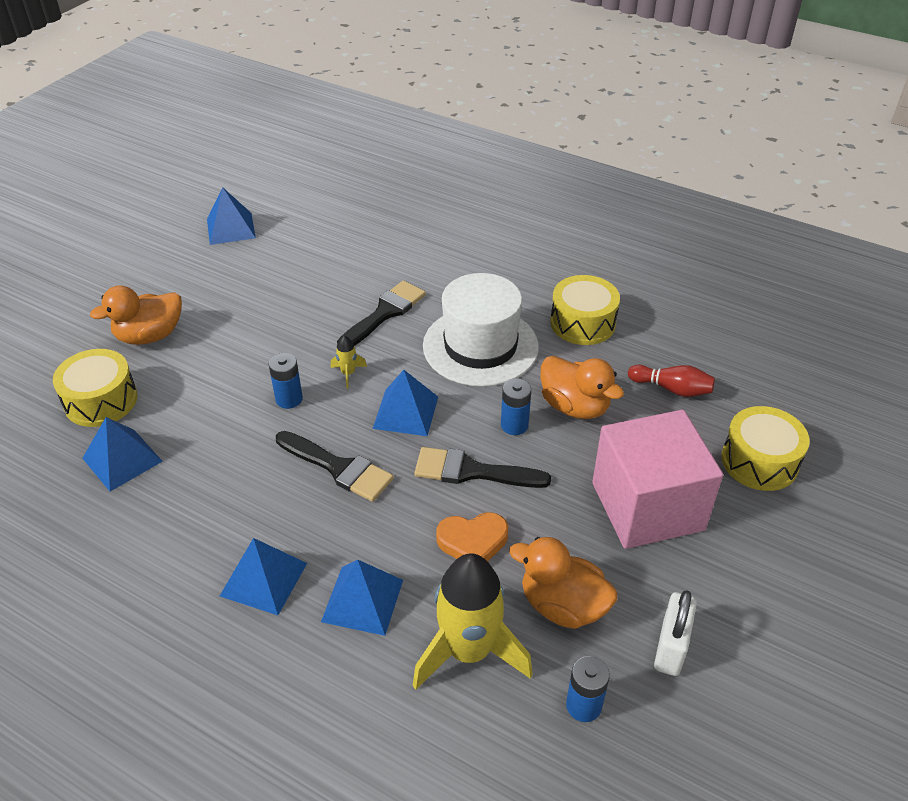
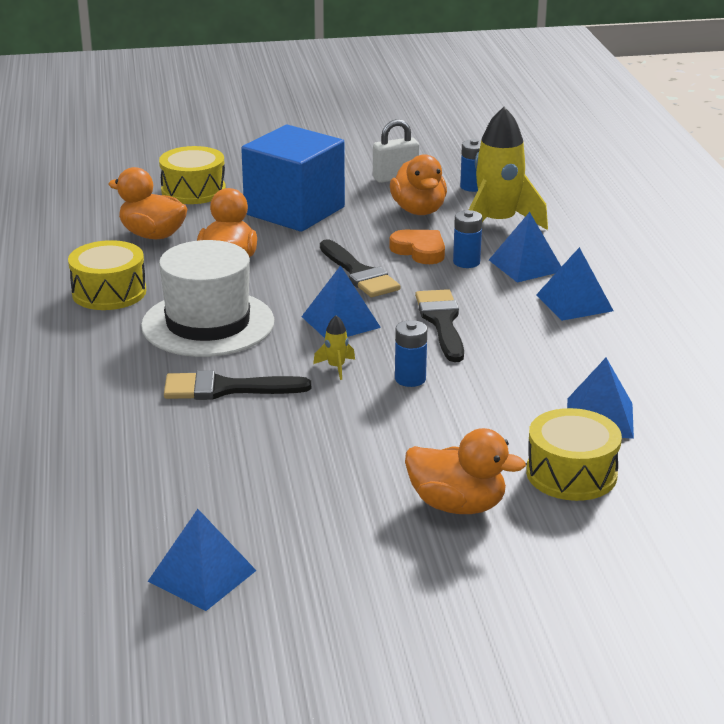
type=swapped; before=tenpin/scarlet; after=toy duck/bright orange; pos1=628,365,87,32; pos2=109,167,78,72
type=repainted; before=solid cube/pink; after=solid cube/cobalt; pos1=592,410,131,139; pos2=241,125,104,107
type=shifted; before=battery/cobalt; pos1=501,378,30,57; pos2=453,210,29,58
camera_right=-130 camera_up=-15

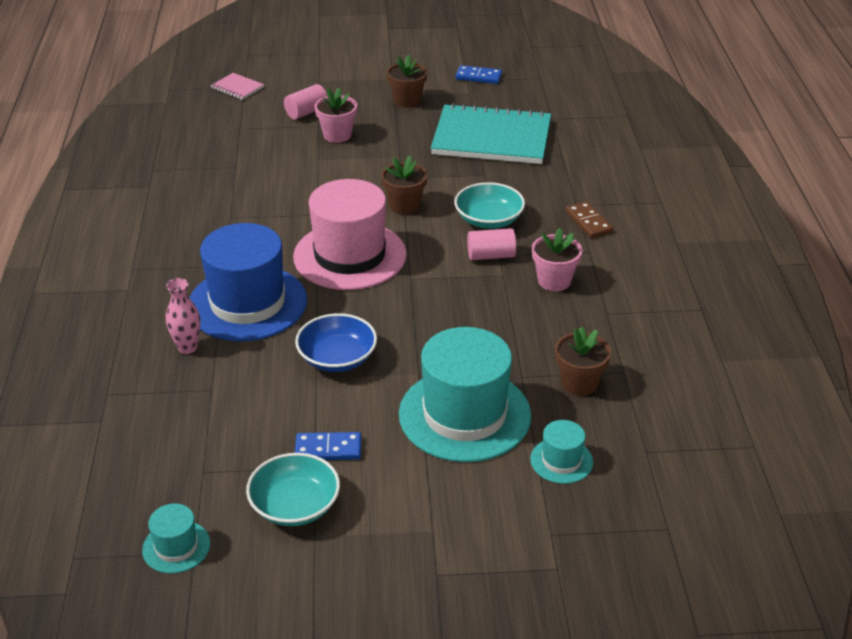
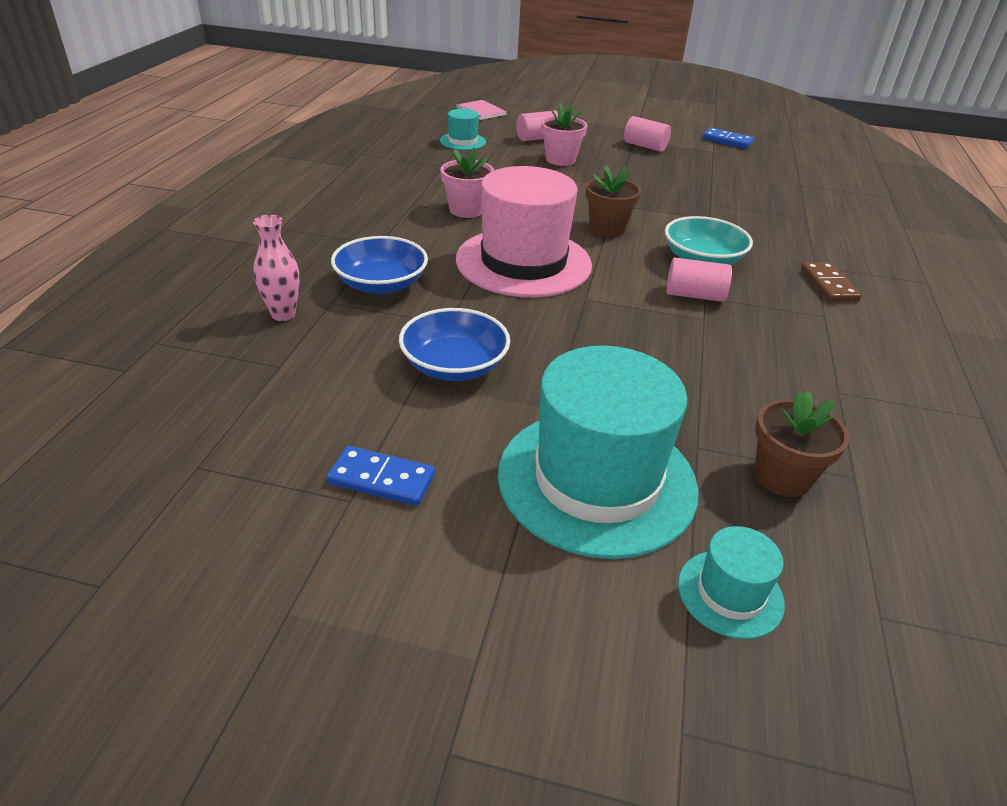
type=swapped; before=hat/cobalt; after=serving bowl/cobalt; pos1=190,223,117,118; pos2=331,236,97,58
type=shifted; before=hat/teal; pos1=142,503,68,71; pos2=440,109,46,41
type=shifted; before=plant pot/pink; pos1=532,228,50,63; pos2=440,147,54,71
type=swapped; before=plant pot/brown; after=cylinder/pink; pos1=387,55,40,53; pos2=624,116,47,36
type=gone; before=serving bowl/teal; pos1=246,453,94,73
type=gone; before=notebook/teal; pos1=431,103,120,61
camera_right=15 camera_up=0

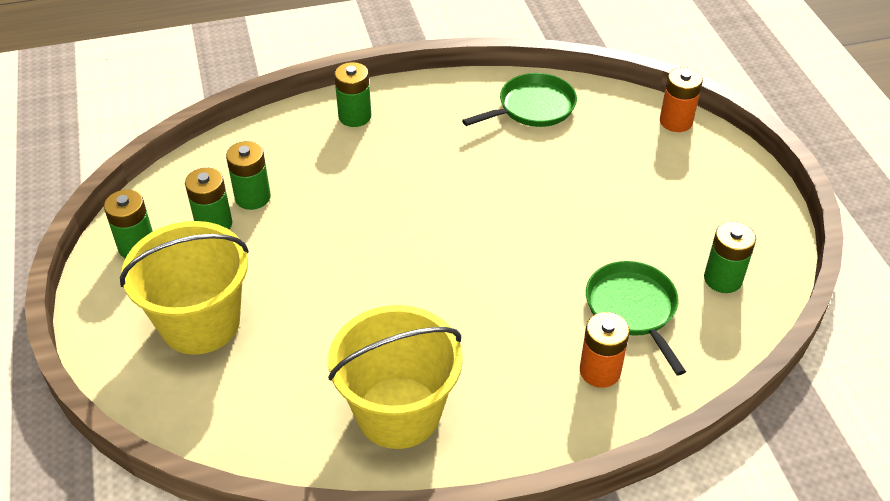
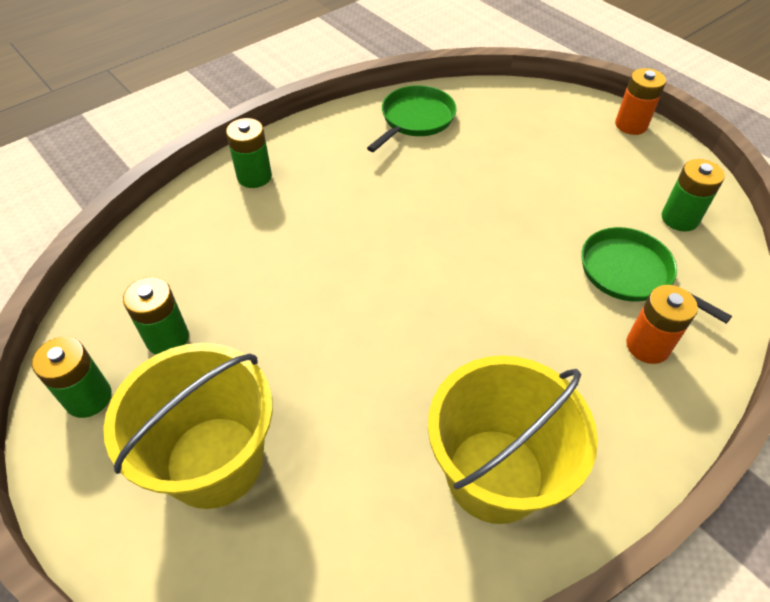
type=shifted; before=battery/bright orange; pos1=660,67,43,65; pos2=615,68,51,67
type=gone; before=battery/green; pos1=226,141,45,69
camera_right=-25 camera_up=5

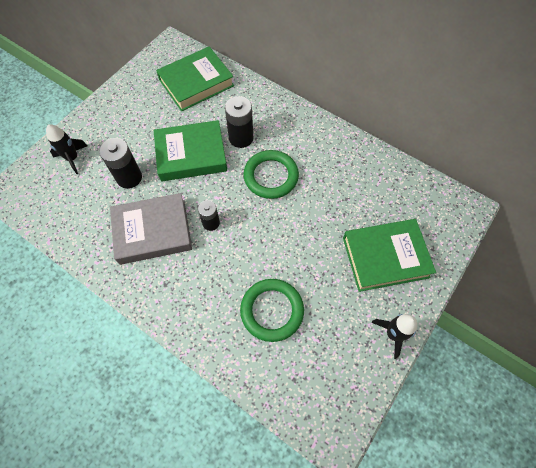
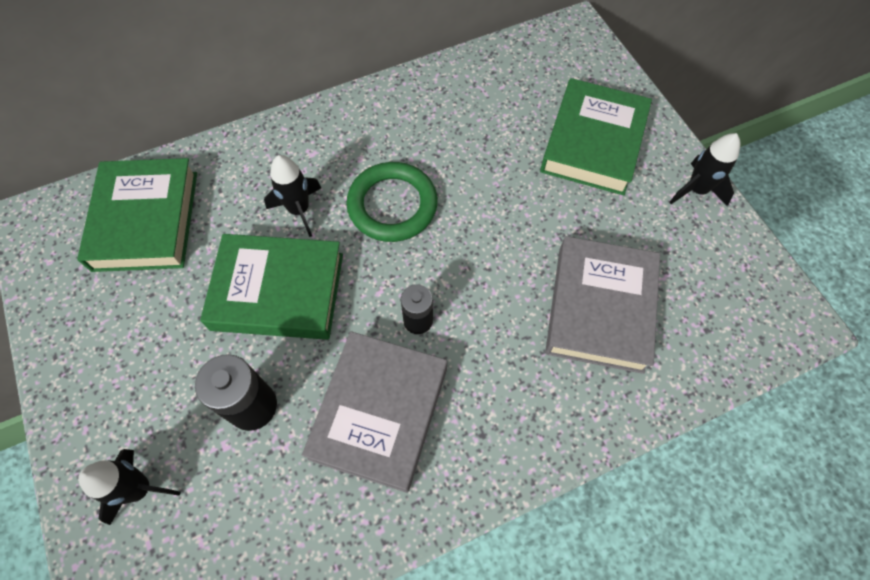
type=rotated; before=hardcover/green; pos1=154,120,73,61; pos2=200,234,143,106; turn=75
type=swapped; before=battery/ebony; after=toy rocket/ebony; pos1=225,96,28,52; pos2=264,155,57,82
type=swapped; before=hoop/green; after=hardcover/grey; pos1=240,279,64,63; pos2=545,236,115,138
camera_right=-60 camera_up=0

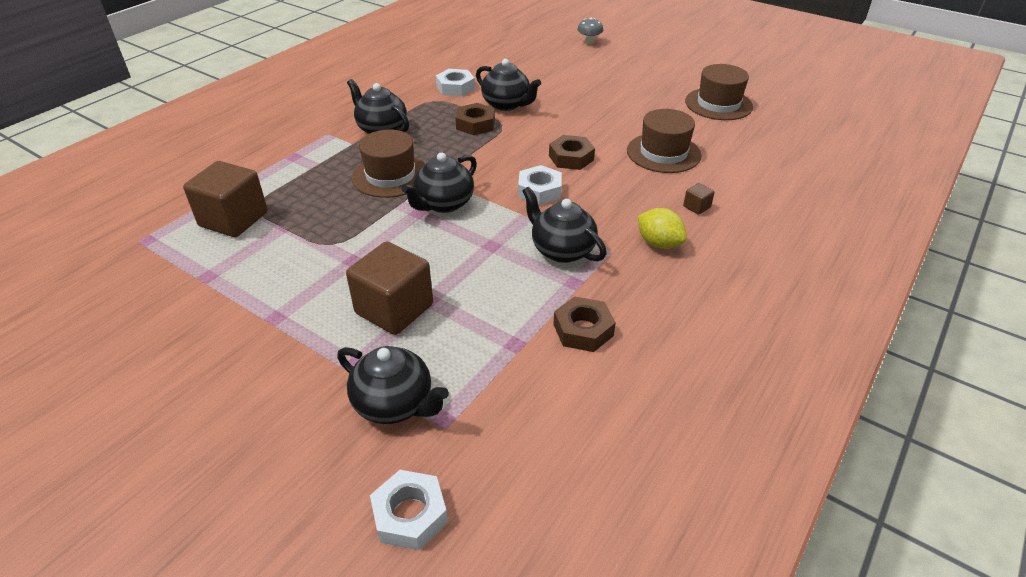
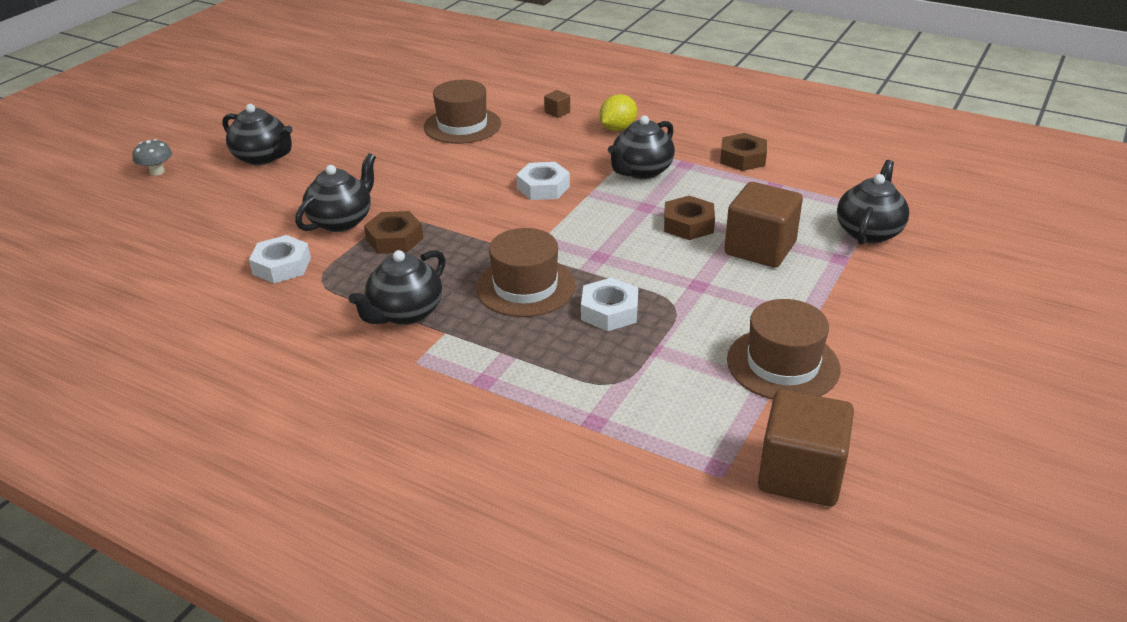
type=shifted; before=teapot/ebony; pos1=402,152,75,61; pos2=222,104,71,61
type=shifted; before=hexagon nut/pure white; pos1=370,470,78,80; pos2=581,278,57,53
type=shifted; before=hexagon nut/brown; pos1=549,135,46,35; pos2=664,196,51,44
type=shifted; before=hat/brown; pos1=685,64,68,56; pos2=727,299,114,101
type=shifted; before=solid cube/brown; pos1=183,161,84,76; pos2=758,389,96,117
camera_right=-95 camera_up=-5

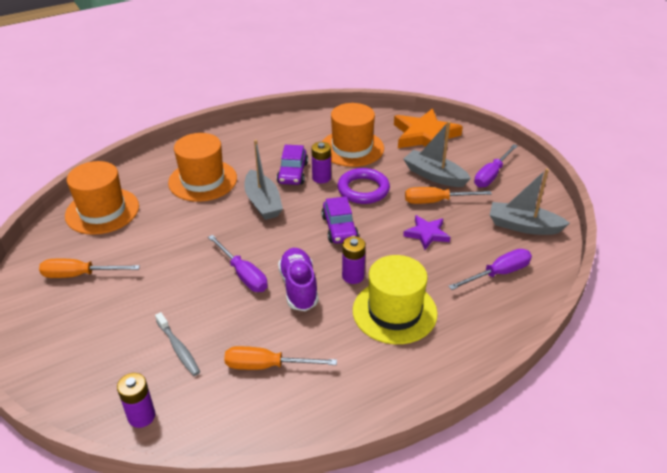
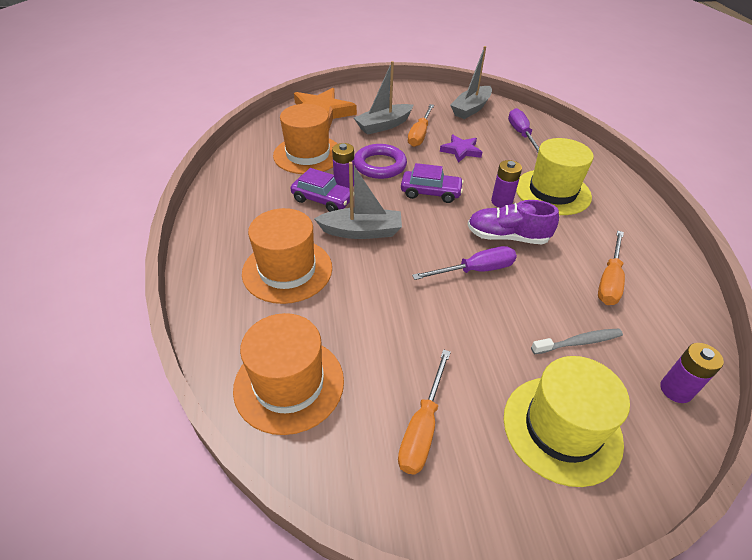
type=new; after=hat/bright yellow; pos2=504,356,126,131
type=gone; before=flat screwdriver/purple; pos1=474,144,43,44
camera_right=-70 camera_up=5

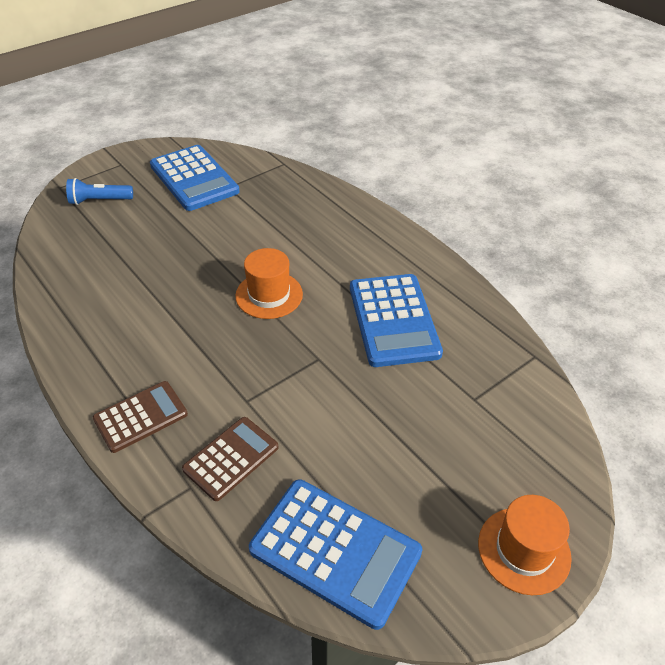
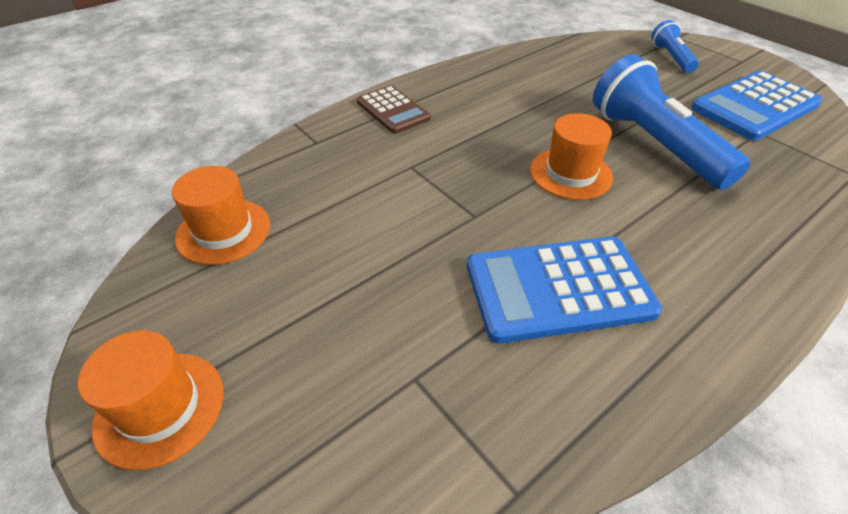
type=swapped; before=pocket calculator/cobalt; after=hat/bright orange; pos1=249,479,173,151; pos2=172,166,98,99
type=new; after=torch/cobalt; pos2=593,54,157,136
type=gone; before=pocket calculator/brown; pos1=182,417,97,84
camera_right=90 camera_up=0

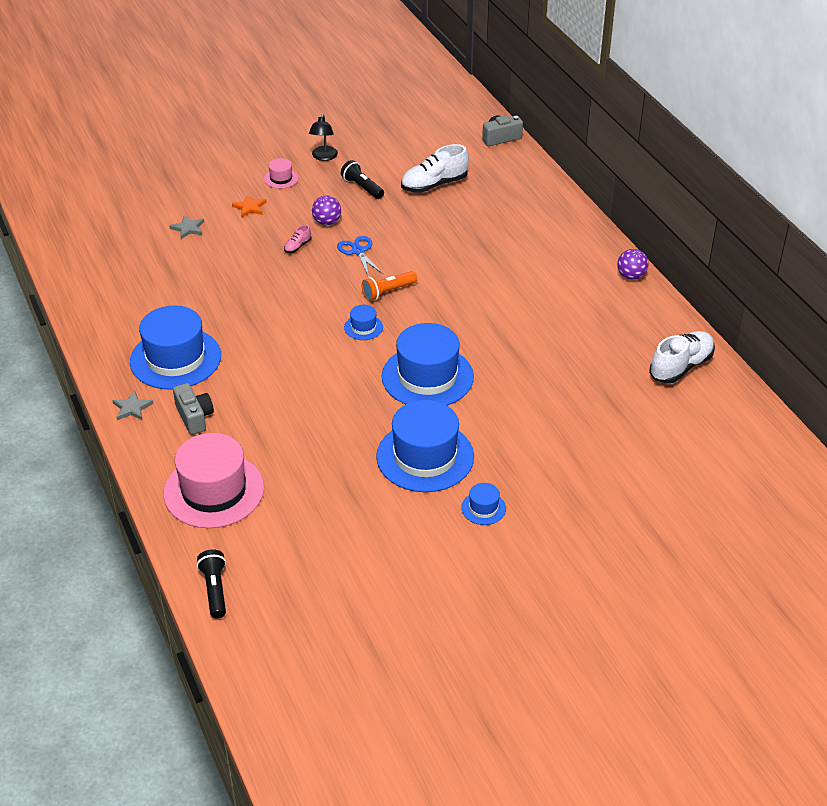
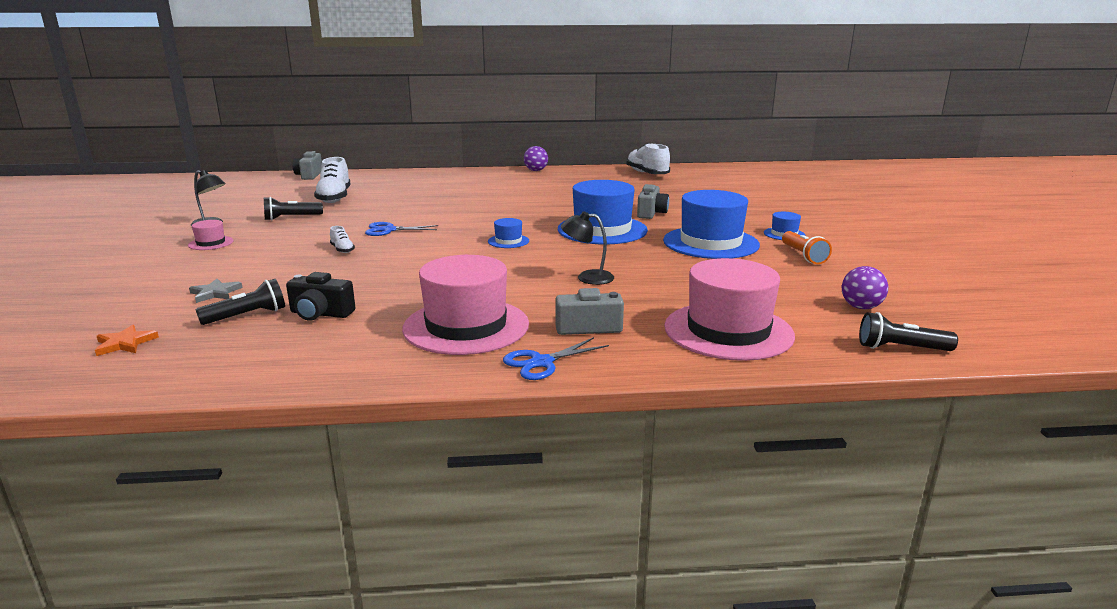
type=shifted; before=five-pointed star/bright orange; pos1=232,194,35,24; pos2=95,325,64,31
type=new; after=torch/ebony; pos2=196,279,89,46
type=new; after=camera/ebony; pos2=286,272,70,49
type=repainted; before=lace-up shoe/pink; after=lace-up shoe/pure white; pos1=284,225,28,28; pos2=330,226,25,27
type=repainted; before=hat/cobalt; after=hat/pink; pos1=130,305,91,85; pos2=402,255,127,100
type=swapped; before=five-pointed star/grey; after=shears/cobalt; pos1=112,391,42,29; pos2=503,337,106,43
type=new; after=desk lamp/ebony; pos2=561,211,53,74
type=new; after=camera/grey; pos2=637,184,32,35
type=shifted; before=torch/bright orange; pos1=362,271,55,30; pos2=782,231,50,33
type=shifted; before=ball/purple; pos1=312,196,29,29; pos2=842,266,46,43
camera_right=-70 camera_up=-20

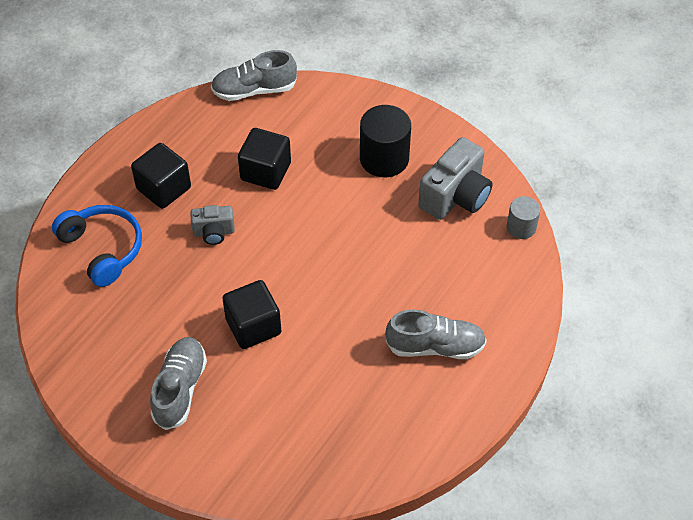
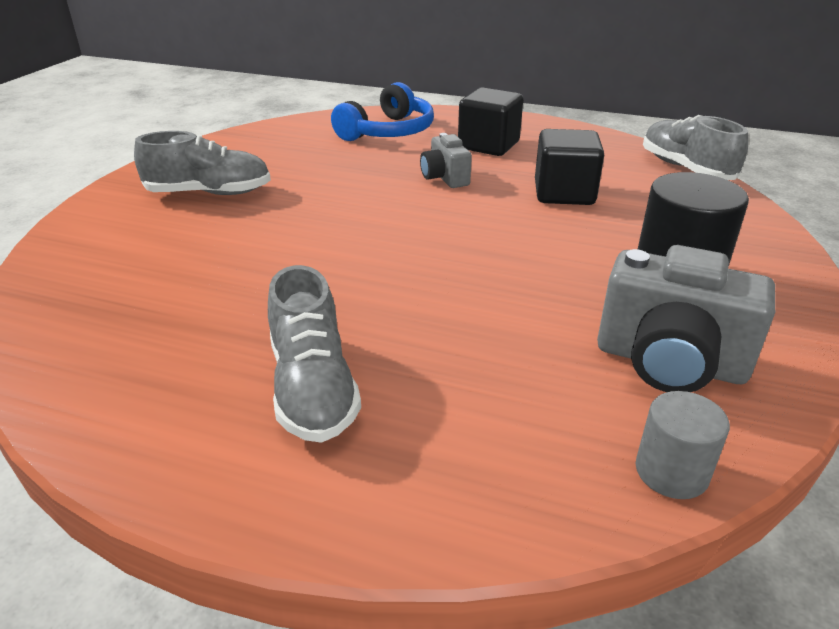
type=gone; before=solid cube/ebony; pos1=222,280,59,69
camera_right=75 camera_up=-20

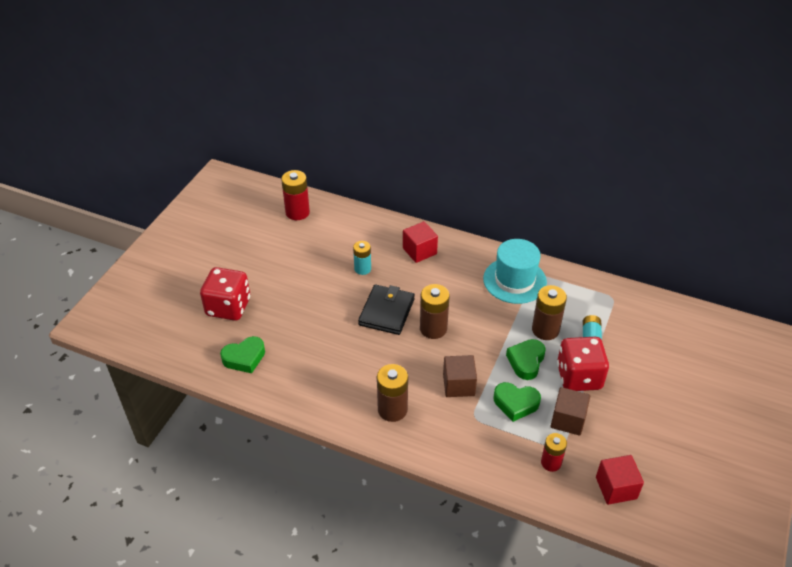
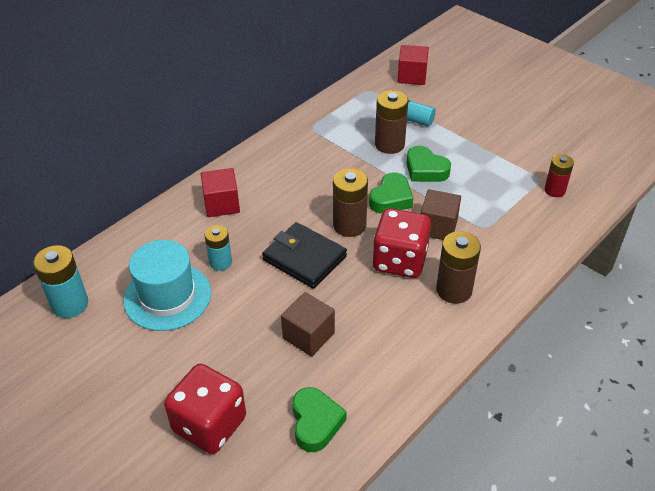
type=repainted; before=battery/scarlet; after=battery/teal; pos1=281,170,29,50; pos2=33,245,55,73
type=shifted; before=hat/teal; pos1=483,239,64,65; pos2=123,240,88,91
type=shifted; before=solid cube/brown; pos1=550,387,40,49; pos2=281,292,54,65
type=shifted; before=love heart/green; pos1=494,382,47,40; pos2=369,172,44,41
type=shifted; before=dice/scarlet; pos1=557,337,52,54; pos2=372,208,59,70
type=shifted; before=solid cube/scarlet; pos1=596,455,48,50; pos2=397,45,32,40
camera_right=-70 camera_up=0

